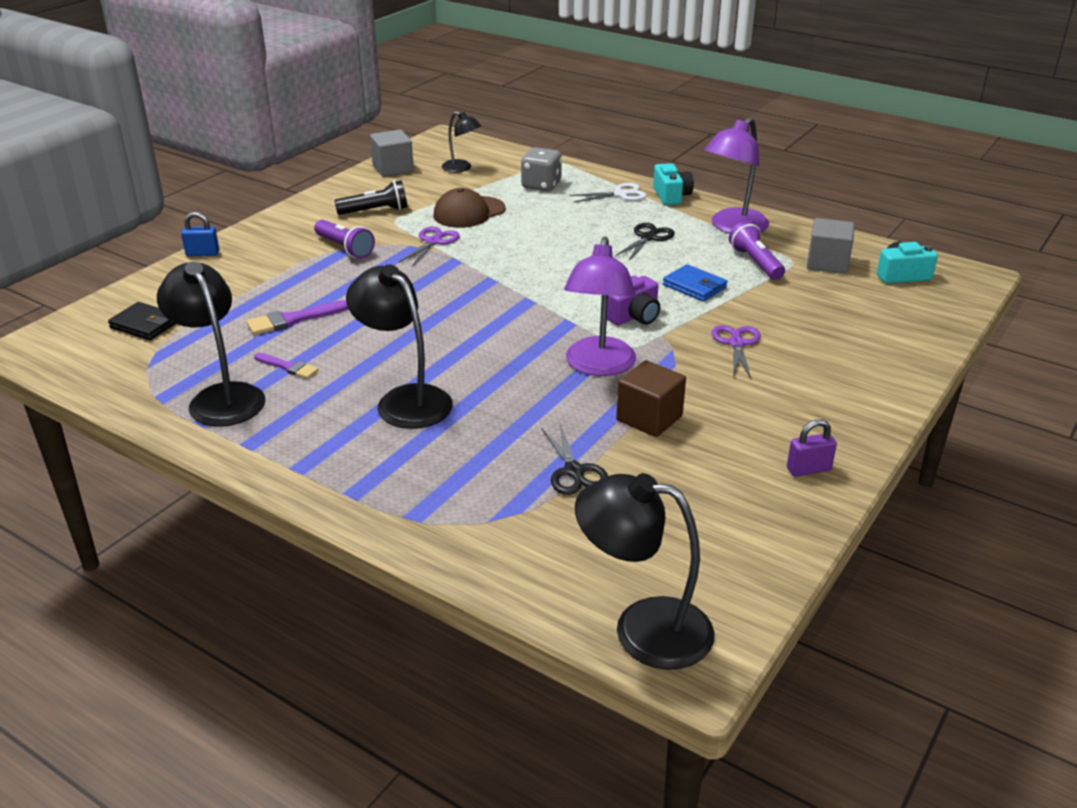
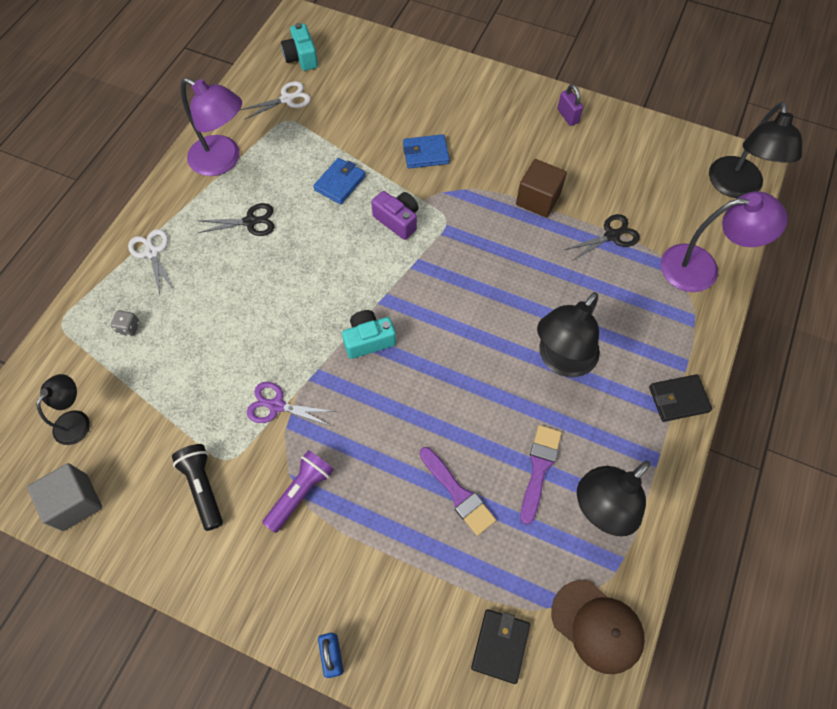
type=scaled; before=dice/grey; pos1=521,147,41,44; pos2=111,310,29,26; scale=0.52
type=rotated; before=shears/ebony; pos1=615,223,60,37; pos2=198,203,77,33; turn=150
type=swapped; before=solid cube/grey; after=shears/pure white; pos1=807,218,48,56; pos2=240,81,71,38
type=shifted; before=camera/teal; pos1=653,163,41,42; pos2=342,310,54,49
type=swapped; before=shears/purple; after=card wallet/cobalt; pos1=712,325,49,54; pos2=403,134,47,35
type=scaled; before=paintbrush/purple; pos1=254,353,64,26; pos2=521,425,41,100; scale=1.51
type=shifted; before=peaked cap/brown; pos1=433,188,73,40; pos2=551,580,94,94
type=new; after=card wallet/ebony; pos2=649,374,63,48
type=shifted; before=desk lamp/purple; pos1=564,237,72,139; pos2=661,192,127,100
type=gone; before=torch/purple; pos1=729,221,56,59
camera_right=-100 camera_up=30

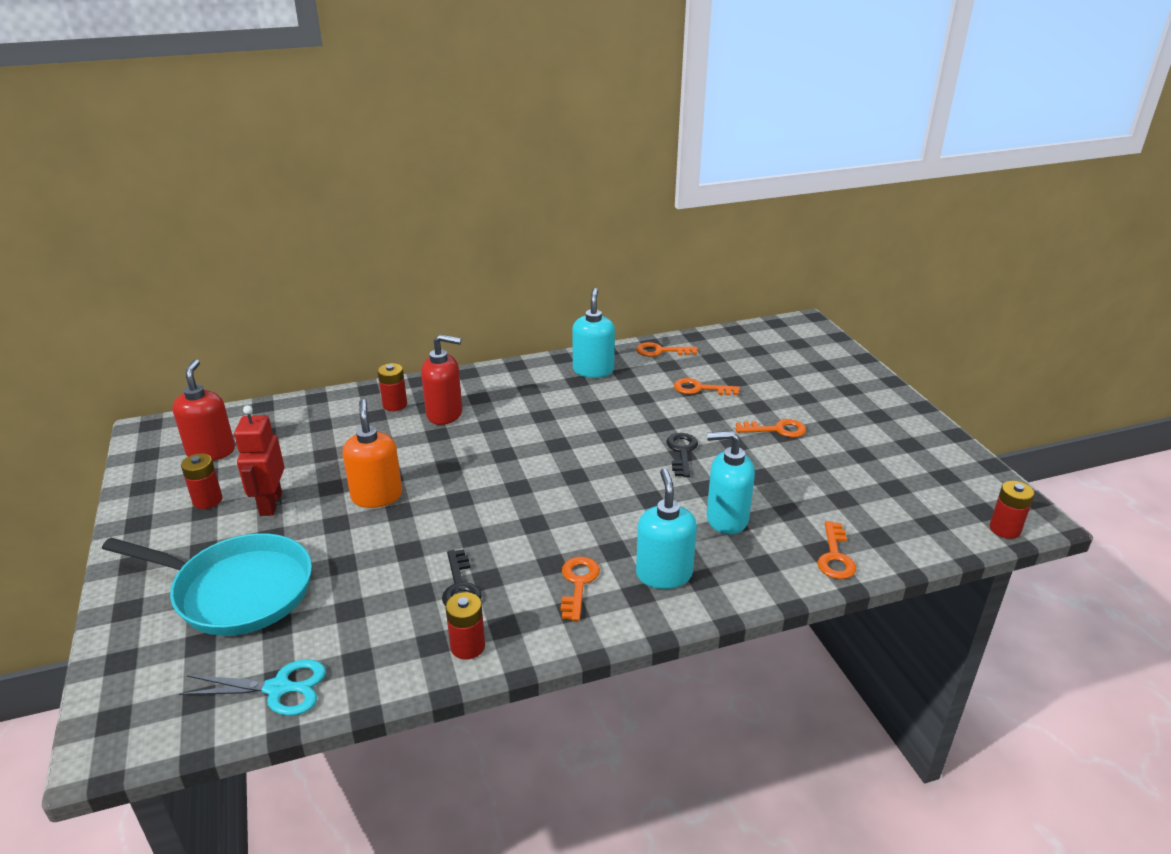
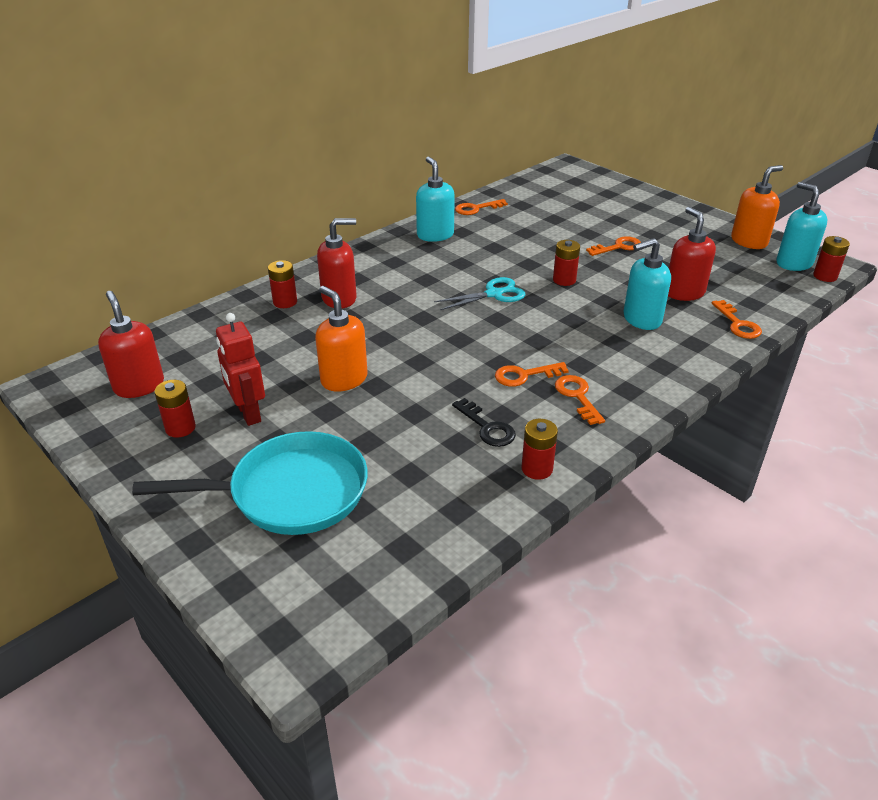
type=shifted; before=shears/teal; pos1=179,659,147,57; pos2=434,277,92,33
type=shifted; before=door key/bright orange; pos1=674,378,66,18; pos2=495,362,74,25
type=swapped; before=door key/ebony; after=battery/scarlet; pos1=667,433,31,44; pos2=553,240,27,46
type=new; after=soap dispenser/scarlet; pos2=668,207,48,94
type=new; after=soap dispenser/bright orange; pos2=731,165,52,84
type=shifted; before=soap dispenser/teal; pos1=636,469,61,120; pos2=777,182,50,89
camera_right=-25 camera_up=5

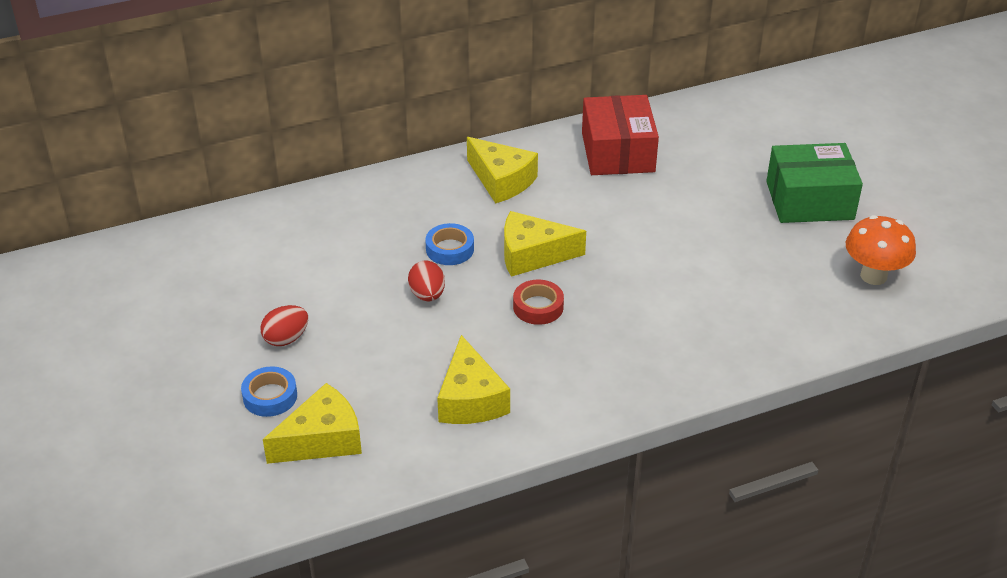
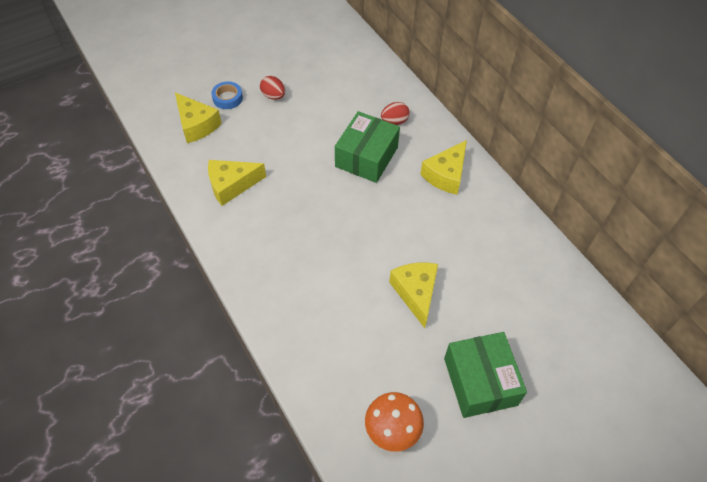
type=swapped; before=tape/cobalt; after=parcel/green; pos1=425,223,49,42; pos2=335,111,65,72
type=shifted; before=egg shape/scarlet; pos1=408,260,37,41; pos2=381,102,29,23
type=shifted; before=cheese wedge/bright yellow; pos1=504,211,82,66; pos2=389,263,49,65
type=gone; before=tape/scarlet; pos1=513,280,51,45
type=gone; before=parcel/scarlet; pos1=582,95,77,80
camera_right=80 camera_up=15

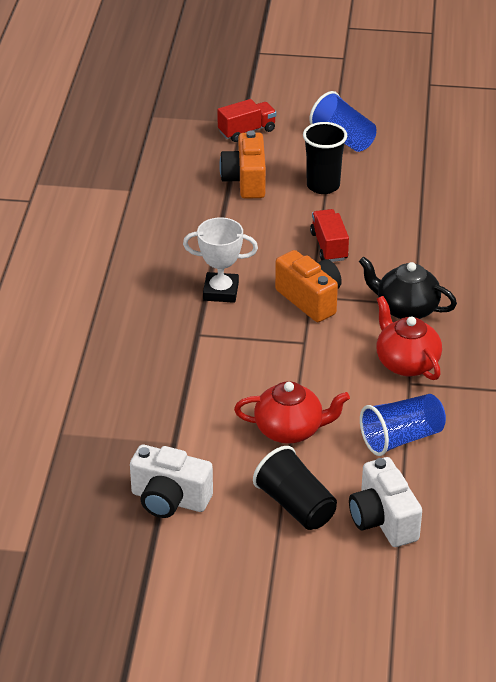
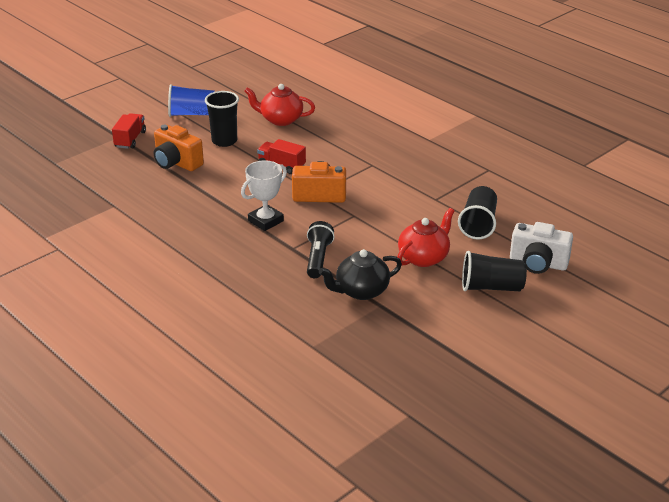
type=shifted; before=teapot/scarlet; pos1=376,296,66,84; pos2=244,84,71,42
type=new; after=torch/ebony; pos2=307,221,28,57
type=shifted; before=teapot/ebony; pos1=359,257,98,62; pos2=319,249,83,51
type=repainted; before=beaker/cobalt; after=beaker/ebony; pos1=360,394,86,62; pos2=458,186,39,54
type=gone; before=camera/pure white; pos1=130,445,83,73
camera_right=-50 camera_up=-5

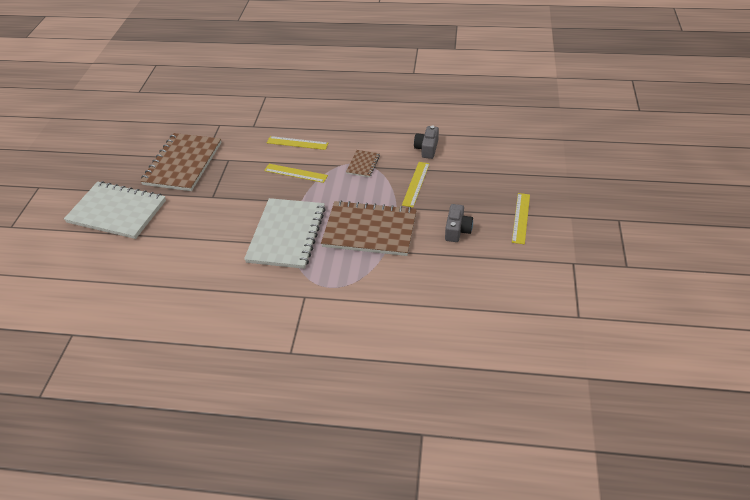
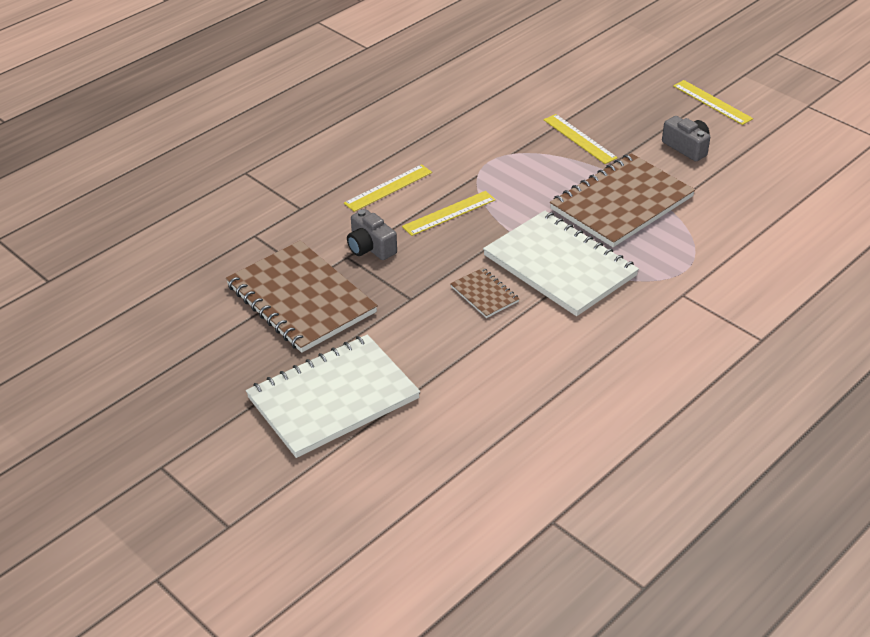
type=shifted; before=camera/grey; pos1=414,125,25,34; pos2=347,209,50,51
type=shifted; before=notebook/brown; pos1=346,150,34,27; pos2=450,268,69,50
camera_right=-55 camera_up=-5

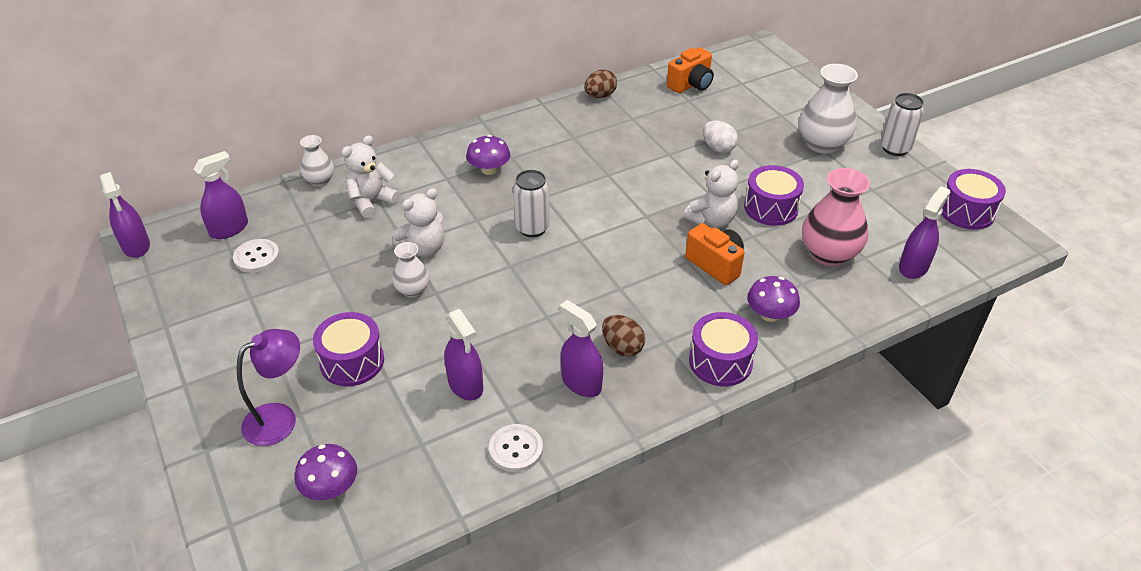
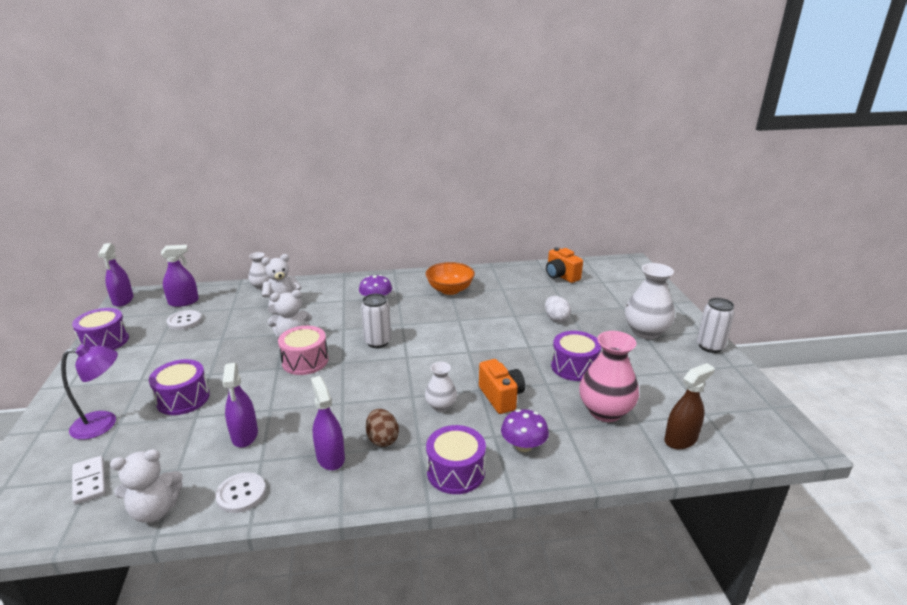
type=shifted; before=snare drum/purple; pos1=942,169,64,61; pos2=72,308,57,42
type=swapped; before=fungus/purple; after=domino/pure white; pos1=295,444,62,56; pos2=72,456,34,49
type=shifted; before=teddy/pure white; pos1=684,160,55,67; pos2=110,449,73,74
type=new; after=snare drum/pink; pos2=278,326,50,49
type=shifted; before=flower vase/pure white; pos1=392,242,38,56; pos2=425,362,32,50
type=new; after=serving bowl/bright orange; pos2=426,262,49,33
type=rotated; before=camera/bright orange; pos1=667,47,47,46; pos2=546,247,37,36; turn=75
type=repainted; before=spray bottle/purple; after=spray bottle/brown; pos1=899,186,51,93; pos2=664,363,51,86
type=gone; before=egg shape/brown; pos1=584,70,33,28
camera_right=20 camera_up=-15

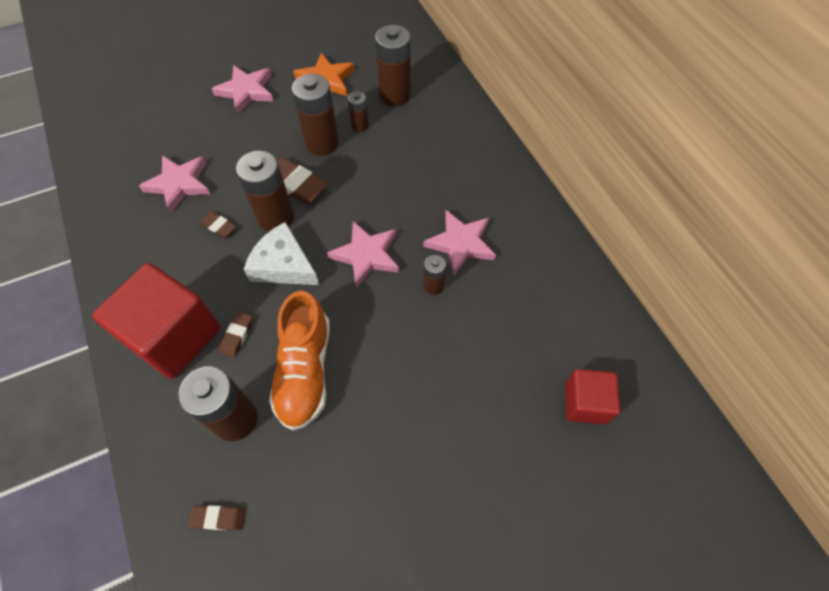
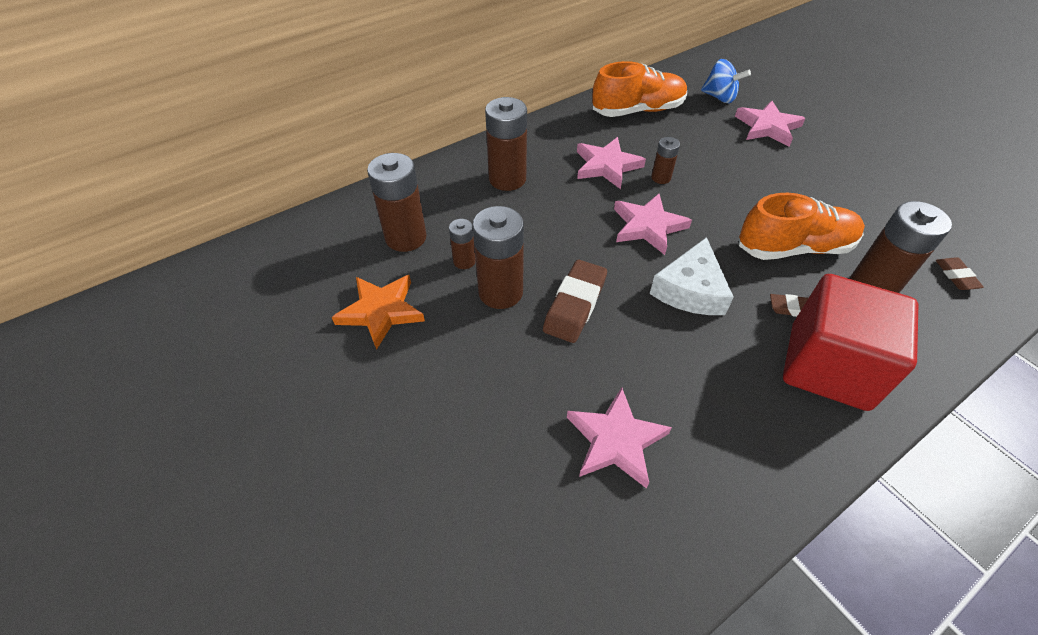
type=shifted; before=battery/brown; pos1=236,151,58,81; pos2=485,97,42,94
type=new; after=lace-up shoe/bright orange; pos2=592,61,95,56
type=swapped; before=solid cube/scarlet; after=toy top/cobalt; pos1=565,369,56,55; pos2=701,59,50,44
type=shifted; before=five-pointed star/pink; pos1=211,65,63,50; pos2=735,100,71,47
type=gone; before=gum eraser/brown; pos1=199,211,37,27
camera_right=-100 camera_up=-10

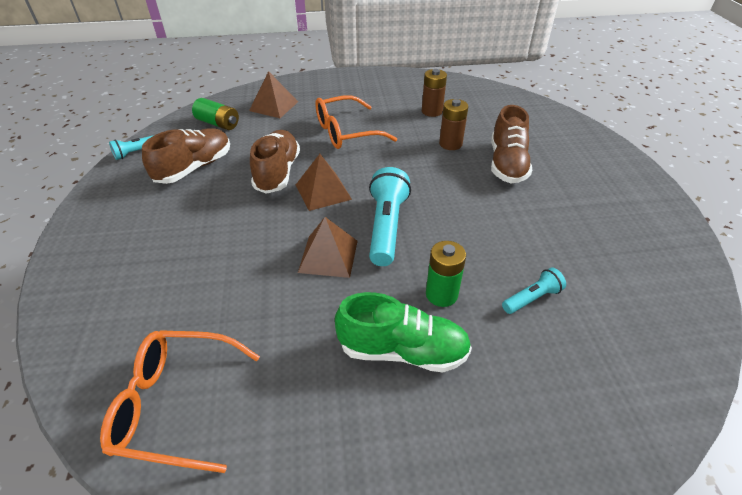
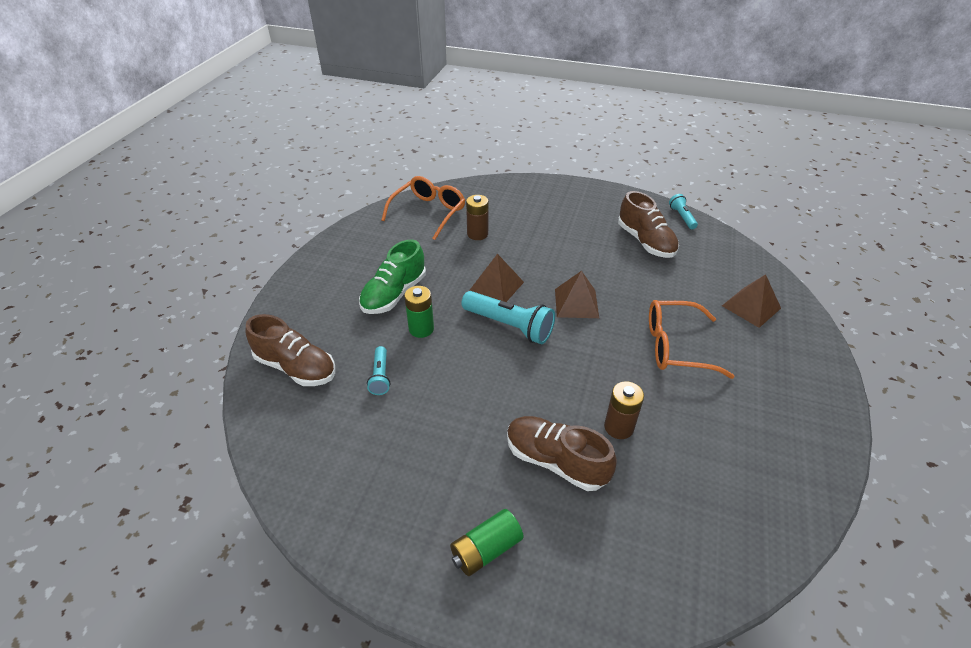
type=shifted; before=lace-up shoe/brown; pos1=250,130,50,64; pos2=246,314,89,72
type=shifted; before=battery/green; pos1=192,98,47,32; pos2=450,509,74,67
type=shifted; before=battery/brown; pos1=422,69,25,48; pos2=466,195,22,45
type=rotated; before=glasses/bright orange; pos1=315,95,82,54; pos2=649,300,86,79; turn=-90
camera_right=115 camera_up=0

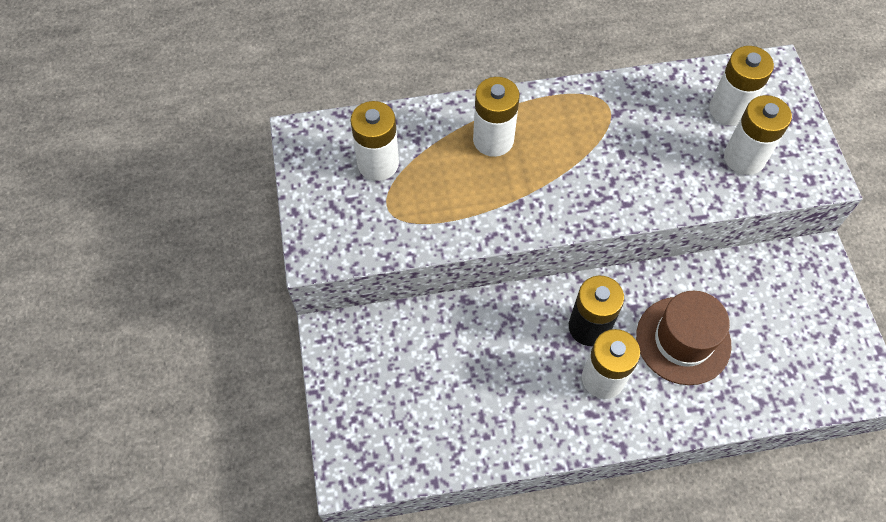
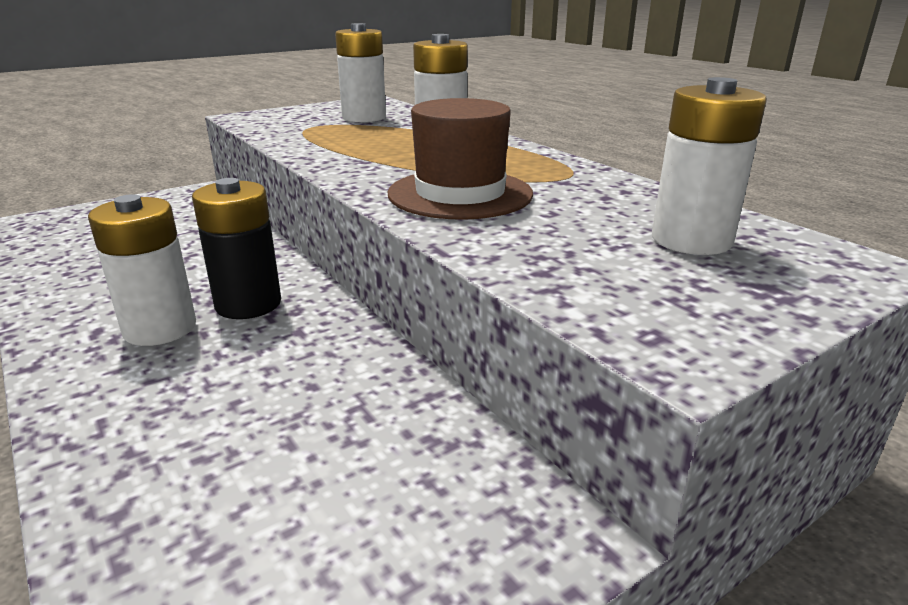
type=shifted; before=hat/brown; pos1=636,291,95,94; pos2=388,98,145,122
type=gone; before=battery/pure white; pos1=724,95,68,80
camera_right=65 camera_up=-35

